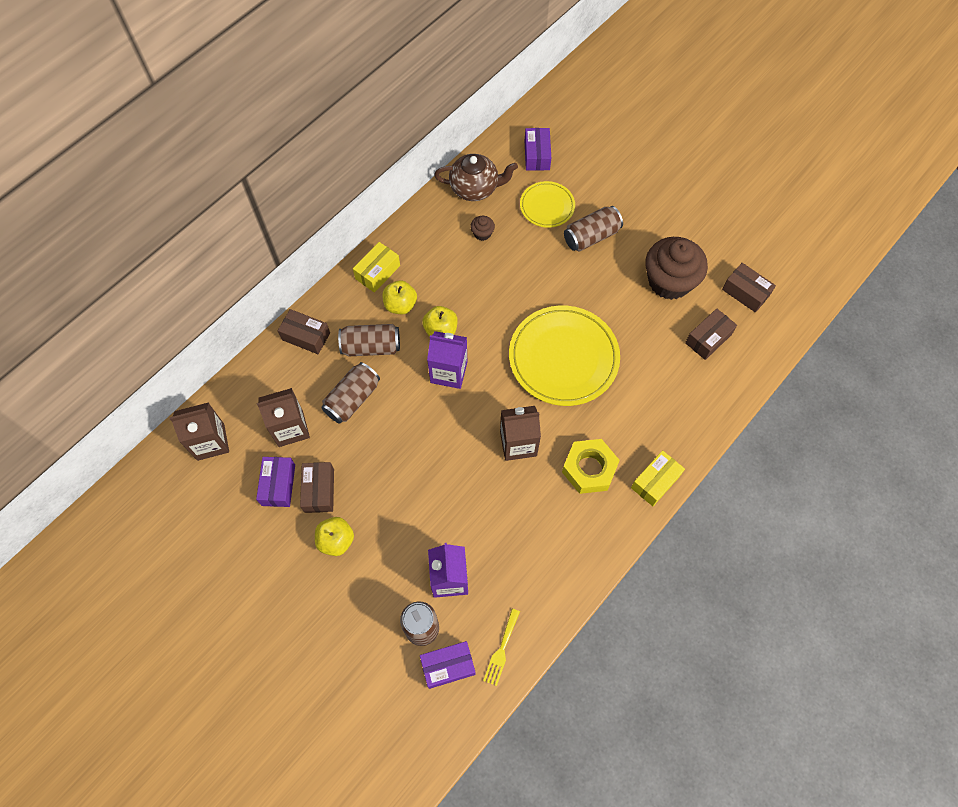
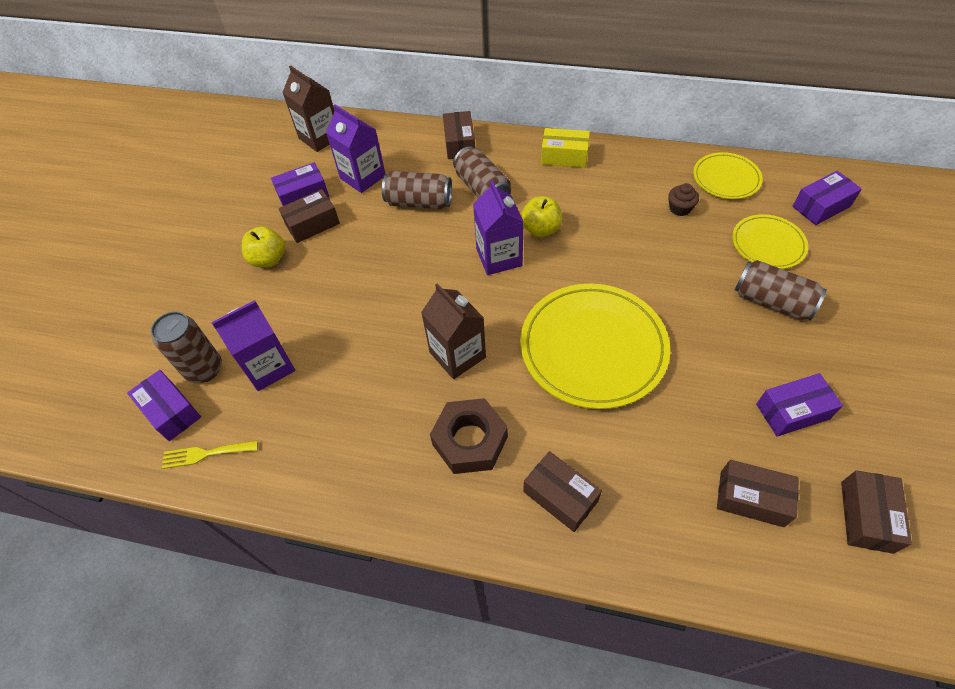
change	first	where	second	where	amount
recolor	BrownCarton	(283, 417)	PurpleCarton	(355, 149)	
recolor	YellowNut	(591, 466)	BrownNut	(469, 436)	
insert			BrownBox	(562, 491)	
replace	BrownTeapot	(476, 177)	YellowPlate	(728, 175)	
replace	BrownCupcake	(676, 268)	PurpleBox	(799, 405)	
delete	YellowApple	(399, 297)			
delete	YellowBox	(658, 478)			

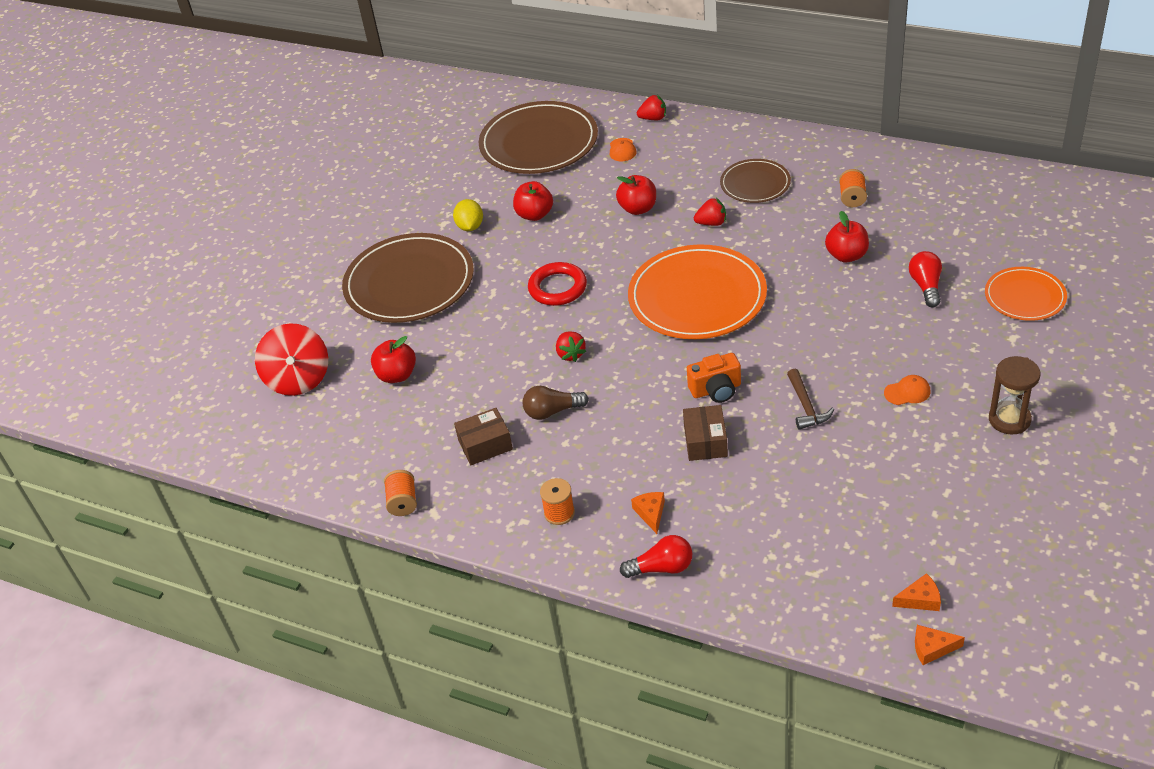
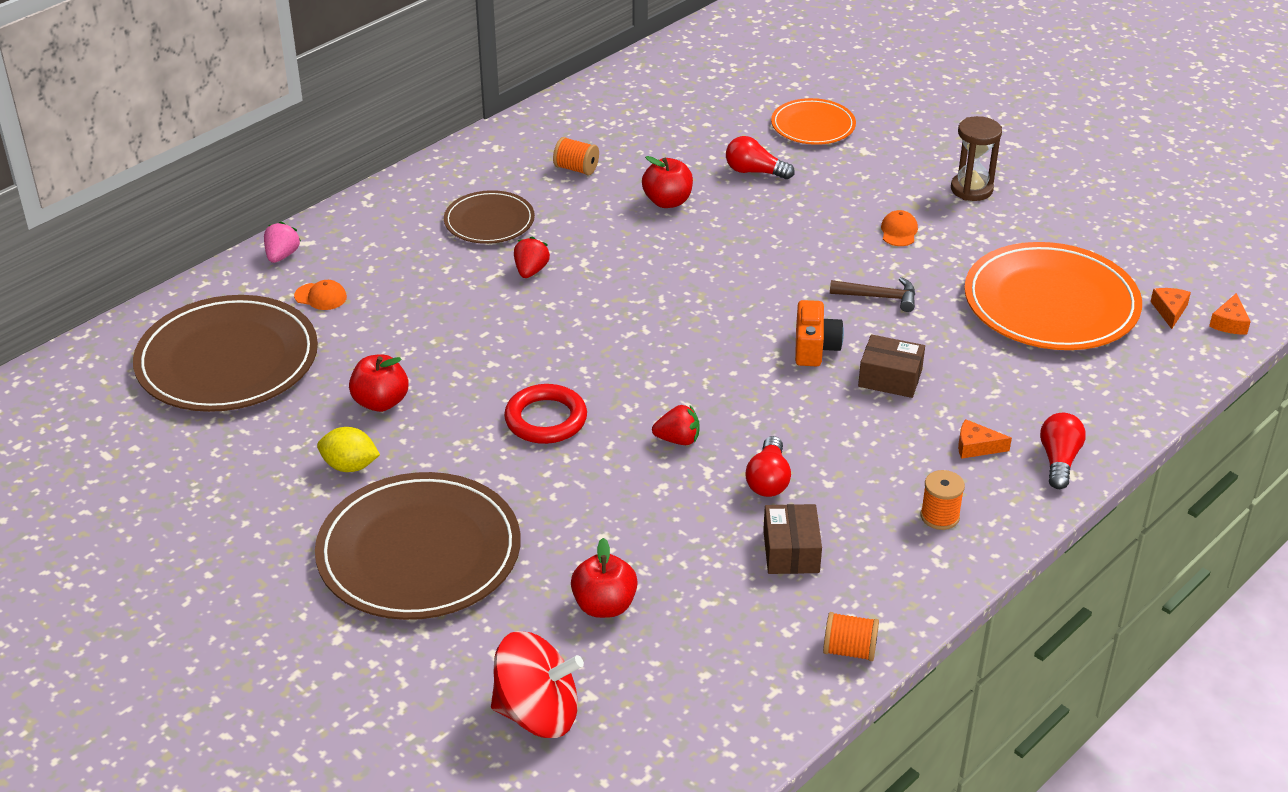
change	first	where	second	where	amount
recolor	RedStrawberry	(651, 107)	PinkStrawberry	(282, 242)	
recolor	BrownLightBulb	(555, 403)	RedLightBulb	(768, 466)	
move	OrangePlate	(697, 292)		(1053, 296)	
delete	RedApple	(636, 195)			

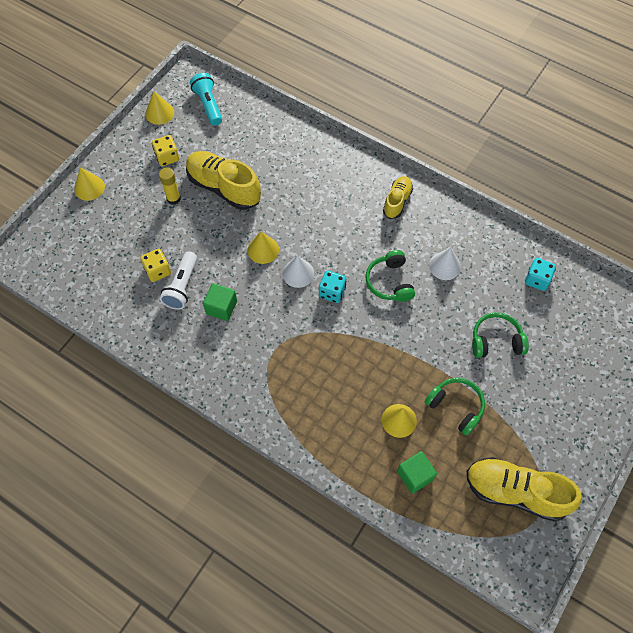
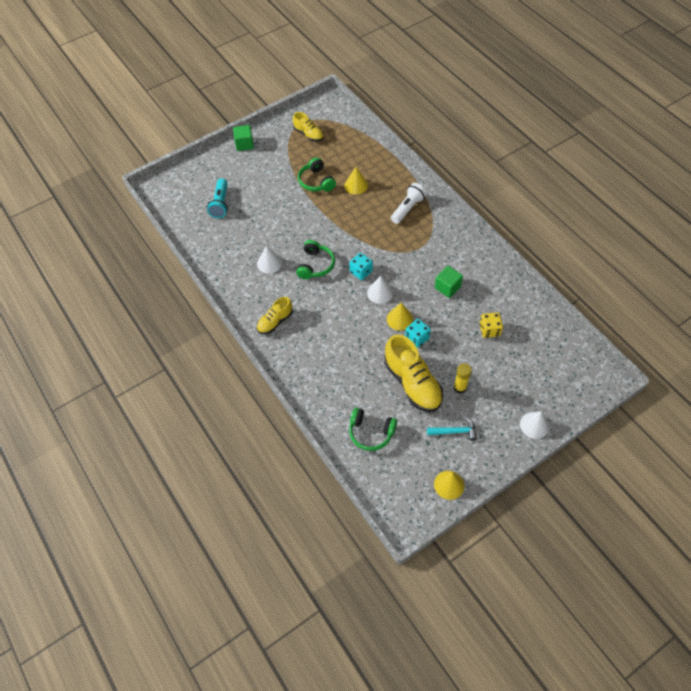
change	first	where	second	where	amount
move	TurquoiseFlashlight	(206, 99)		(217, 198)	
move	GreenCube	(417, 472)		(243, 138)	
resize	YellowShoe	(524, 489)		(308, 127)	x0.57
move	GreenHeadphones	(500, 335)		(373, 429)	
move	WhiteFlashlight	(178, 280)		(409, 203)	
move	TurquoiseDice	(540, 274)		(418, 333)	
replace	YellowDice	(165, 150)	TurquoiseHammer	(452, 429)	
recolor	YellowCone	(89, 184)	WhiteCone	(534, 425)	

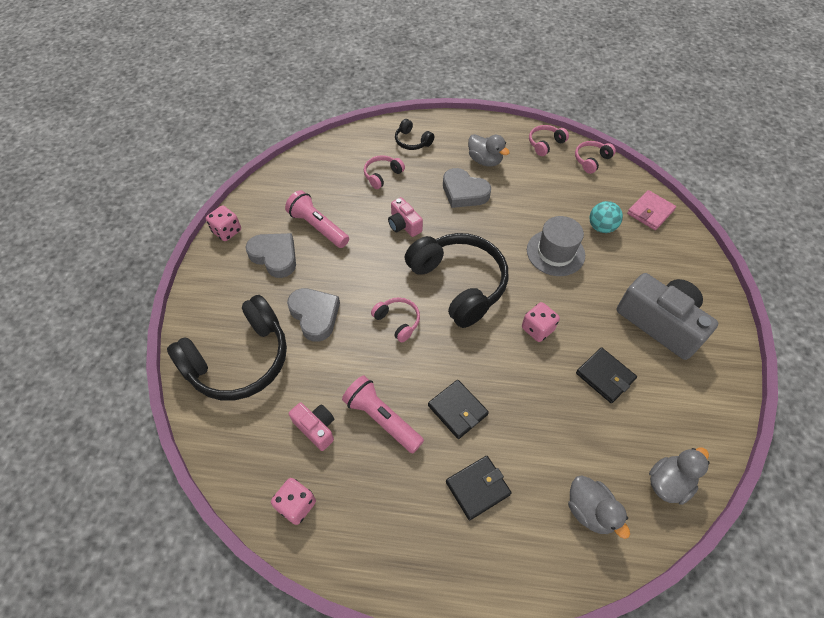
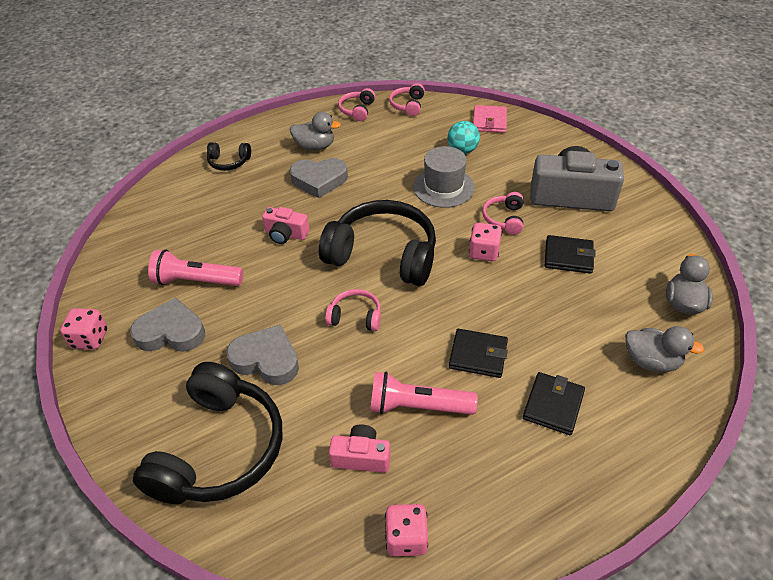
change	first	where	second	where	amount
move	PinkHeadphones	(384, 172)		(502, 213)	

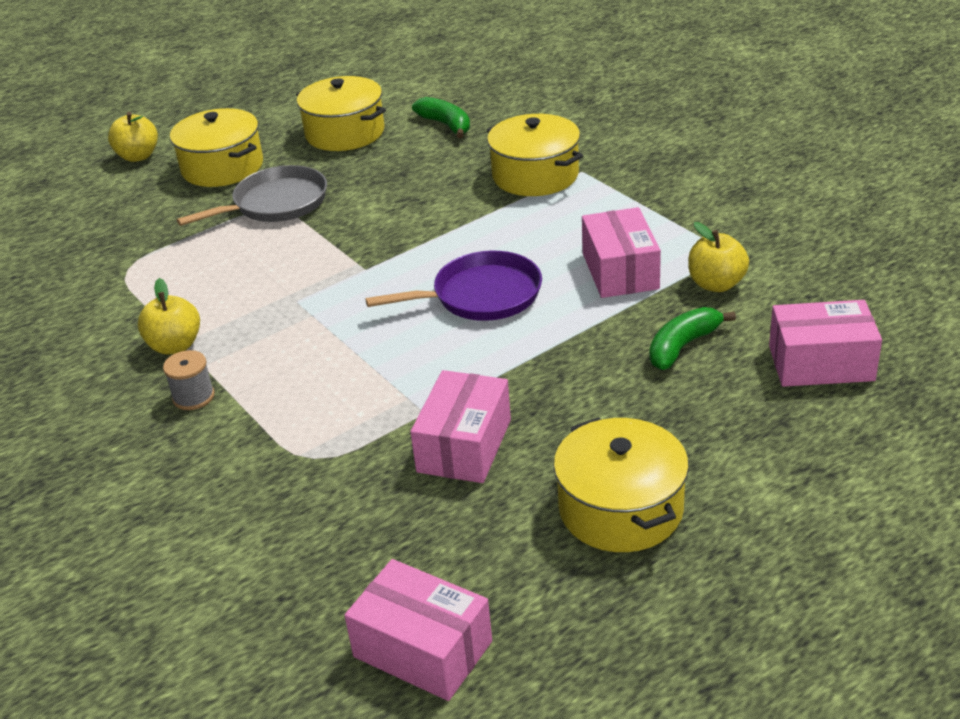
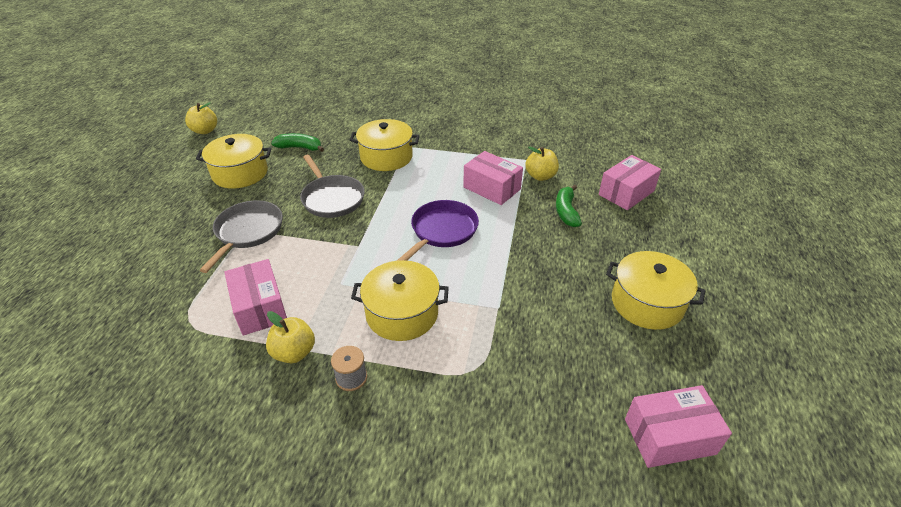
change	first	where	second	where	amount
move	YellowApple	(133, 137)		(201, 118)	
move	PinkBox	(460, 426)		(255, 297)	
insert			GreyPan	(332, 186)	
move	YellowPot	(216, 147)		(400, 300)	

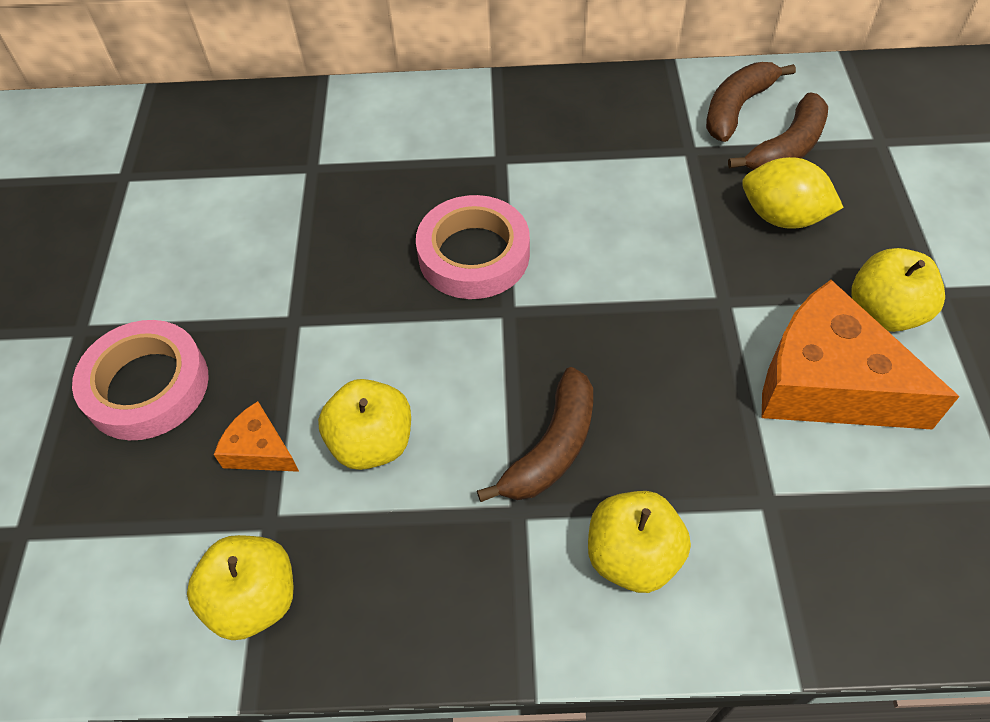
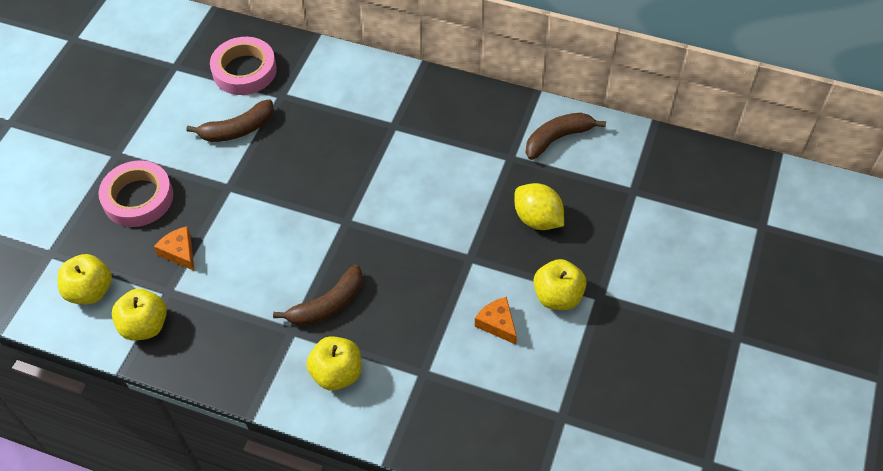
change	first	where	second	where	amount
move	YellowApple	(364, 424)		(85, 279)	
move	BrownBanana	(778, 131)		(230, 120)	
move	PinkTape	(473, 247)		(243, 66)	
resize	OrangeCheese	(861, 355)		(496, 321)	x0.47

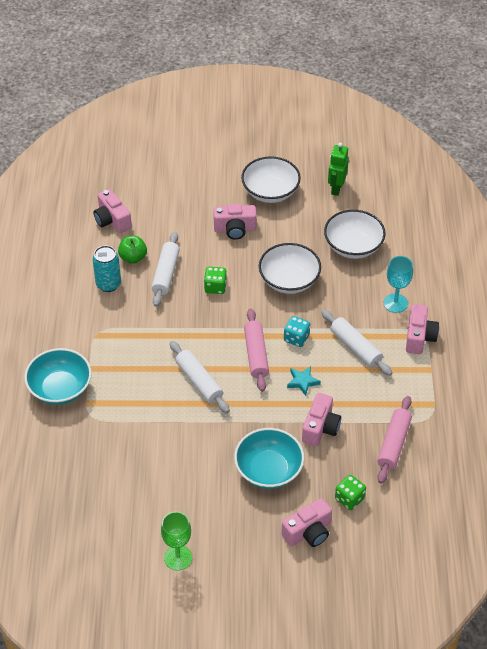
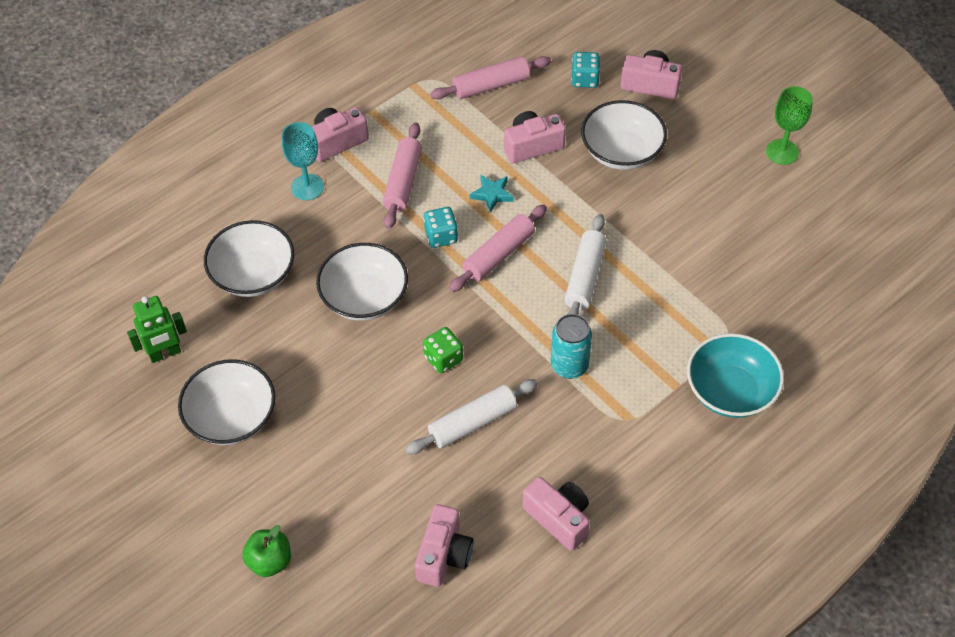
change	first	where	second	where	amount
move	GreenApple	(132, 250)		(266, 551)	
recolor	WhiteRollingPin	(356, 343)	PinkRollingPin	(402, 176)	
move	PinkCamera	(235, 222)		(556, 514)	
move	TurquoiseCan	(107, 268)		(571, 346)	
recolor	GreenDice	(350, 492)	TurquoiseDice	(585, 70)	
recolor	TurquoiseBowl	(269, 458)	WhiteBowl	(624, 135)	

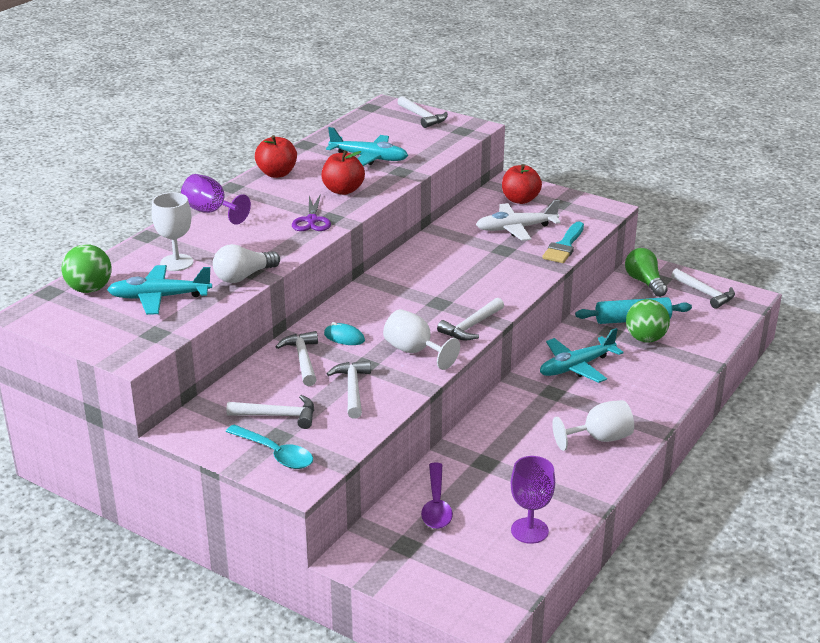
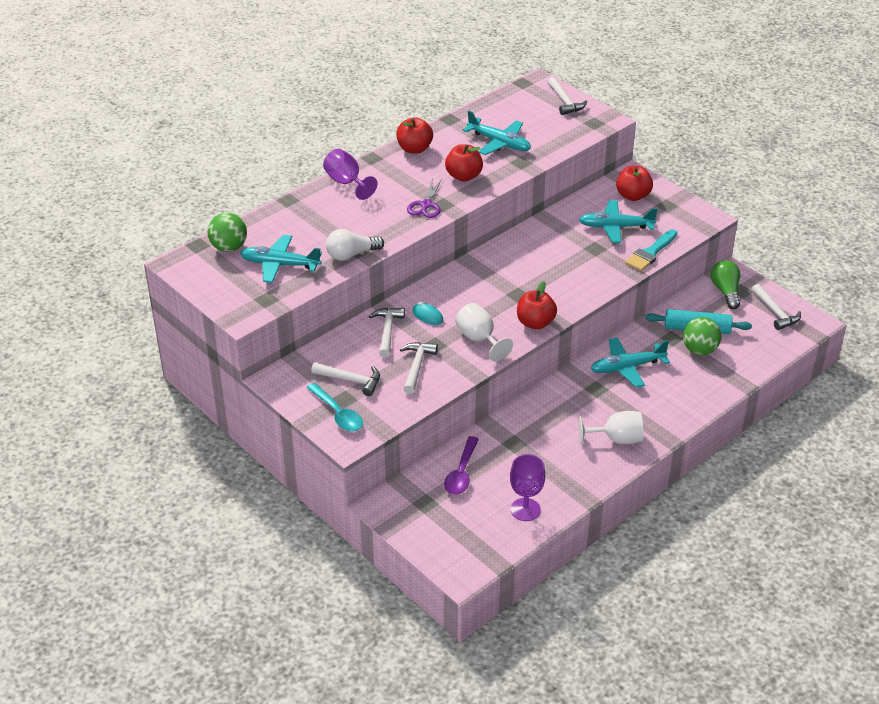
change	first	where	second	where	amount
replace	WhiteHammer	(470, 319)	RedApple	(537, 305)	
recolor	WhitePlane	(518, 220)	TurquoisePlane	(618, 221)	
delete	WhiteGoblet	(173, 231)			

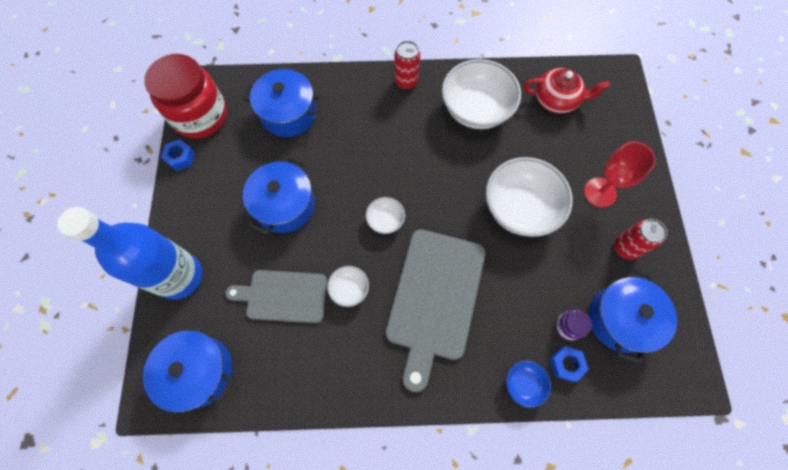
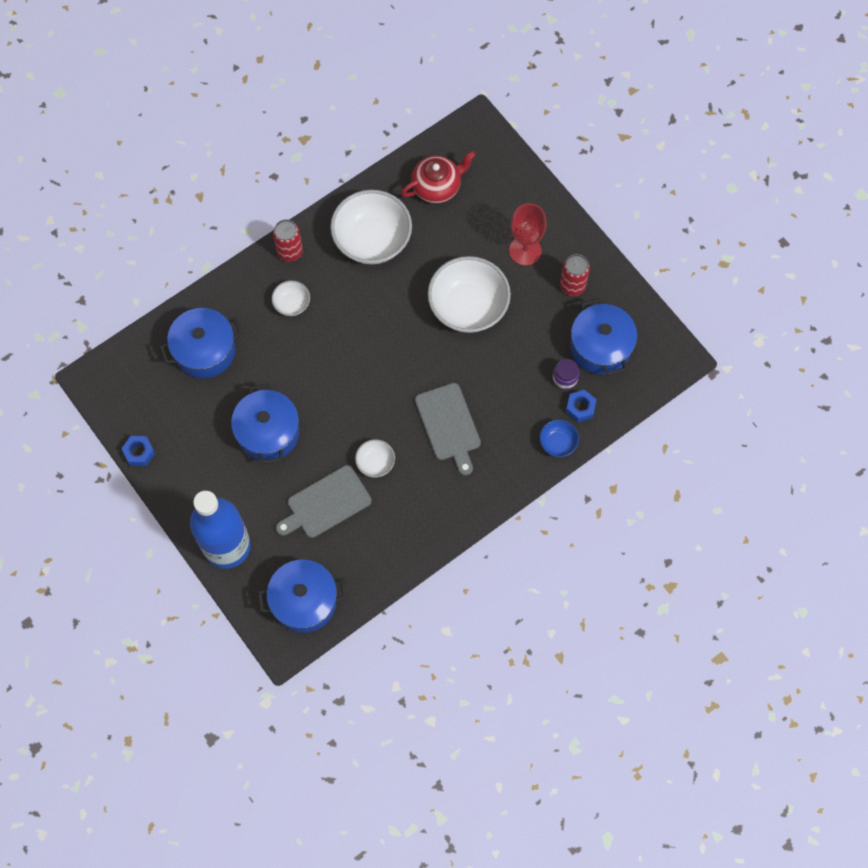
change	first	where	second	where	amount
move	WhiteBowl	(385, 215)		(291, 298)	
resize	GreyCuttingBoard	(435, 310)		(448, 429)	x0.63
delete	RedJar	(185, 96)			

